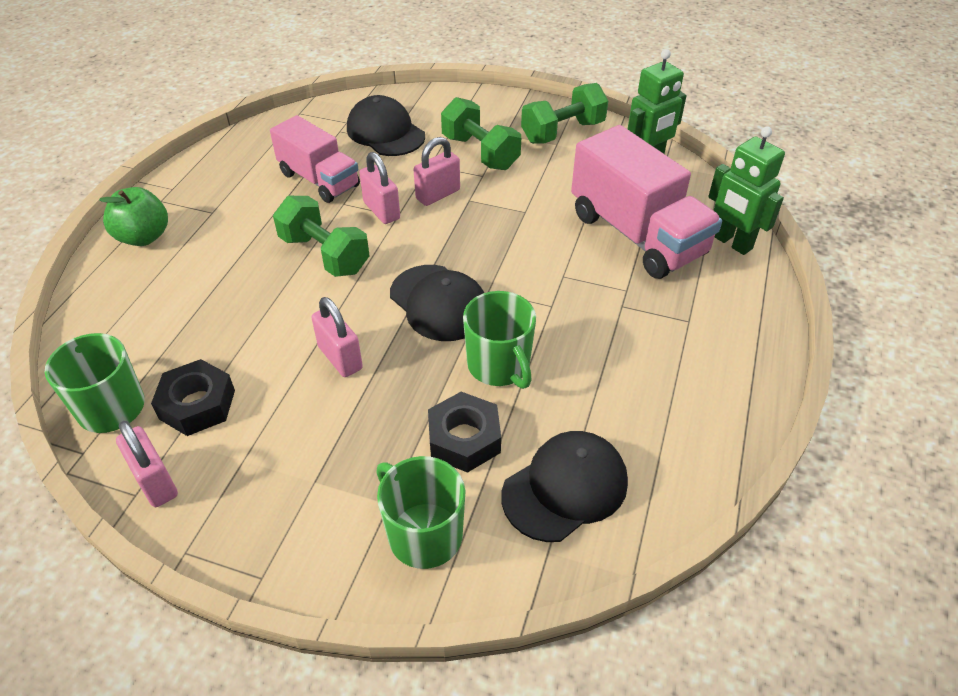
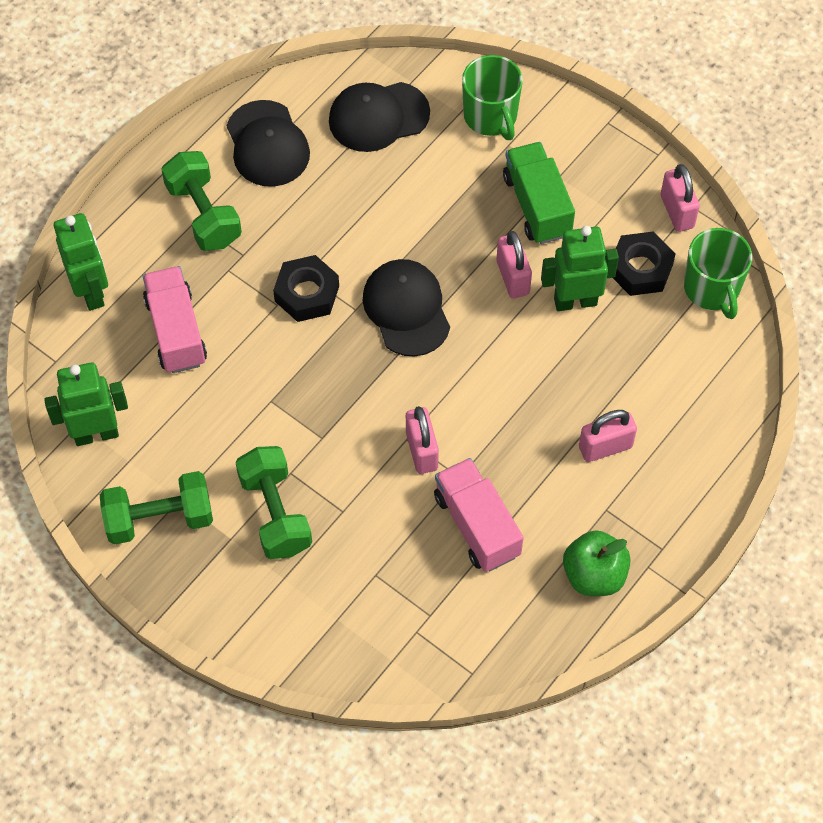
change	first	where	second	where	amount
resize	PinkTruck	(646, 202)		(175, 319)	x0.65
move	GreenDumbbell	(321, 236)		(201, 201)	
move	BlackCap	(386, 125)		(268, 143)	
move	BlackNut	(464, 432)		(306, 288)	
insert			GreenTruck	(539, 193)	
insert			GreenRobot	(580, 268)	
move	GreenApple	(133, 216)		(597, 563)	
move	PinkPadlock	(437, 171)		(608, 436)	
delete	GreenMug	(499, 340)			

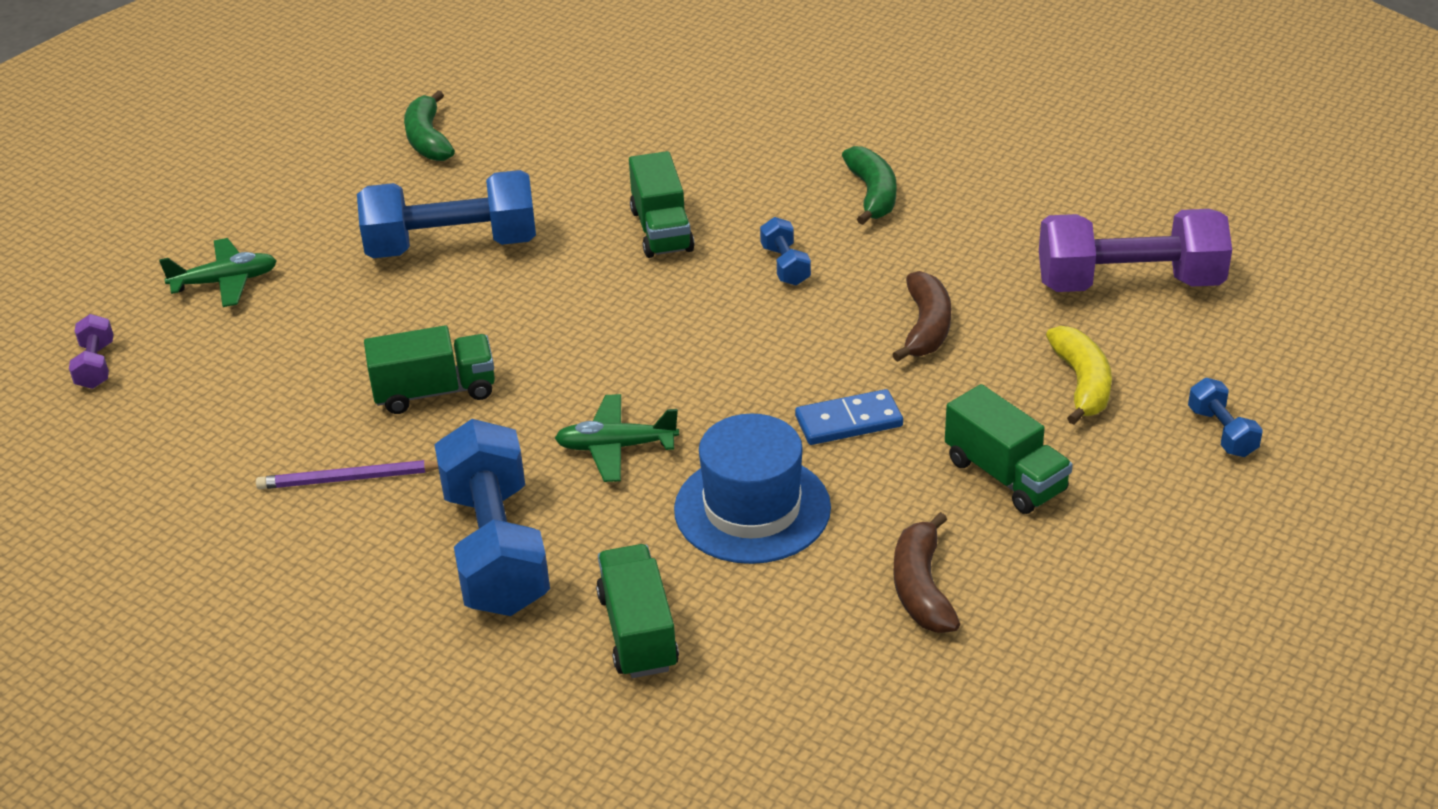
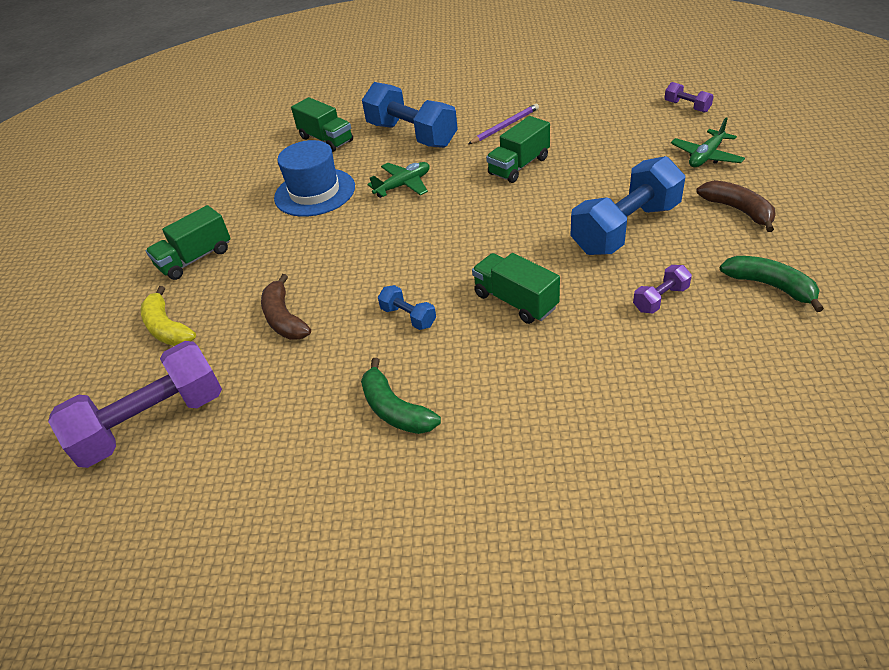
change	first	where	second	where	amount
rotate	GreenTruck	(1009, 449)		(188, 242)	60 degrees counterclockwise
insert			PurpleDumbbell	(662, 289)	
move	BrownBanana	(926, 572)		(736, 206)	
delete	BlueDomino	(849, 417)			
delete	BlueDumbbell	(1225, 417)			

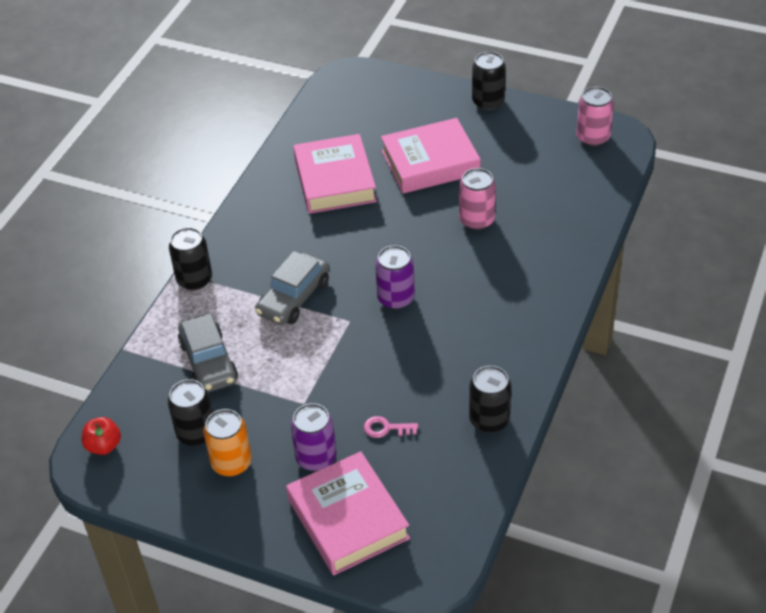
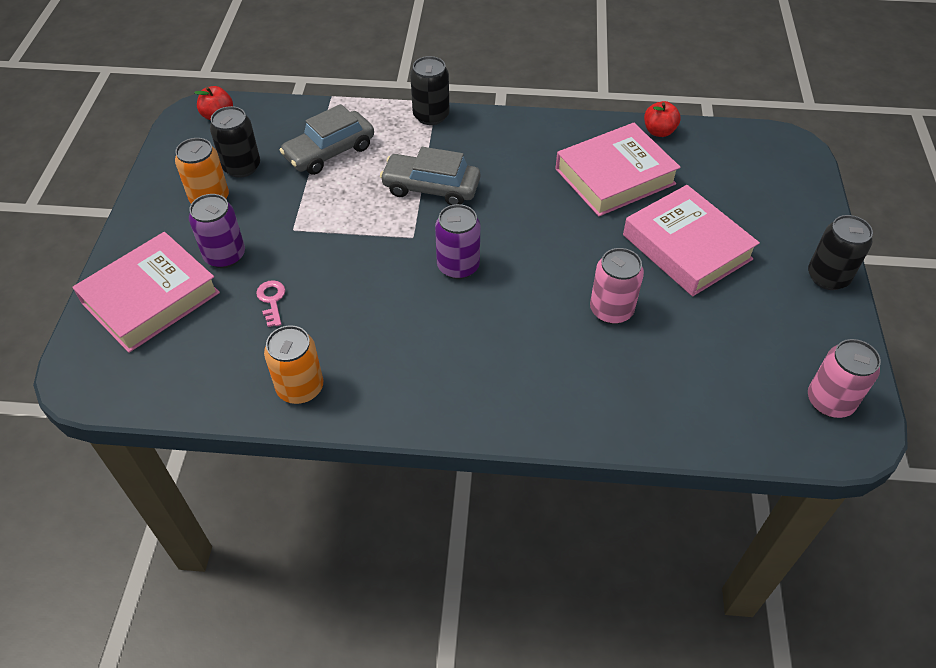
change	first	where	second	where	amount
recolor	BlackCan	(490, 399)	OrangeCan	(293, 364)	
insert			RedApple	(662, 119)	

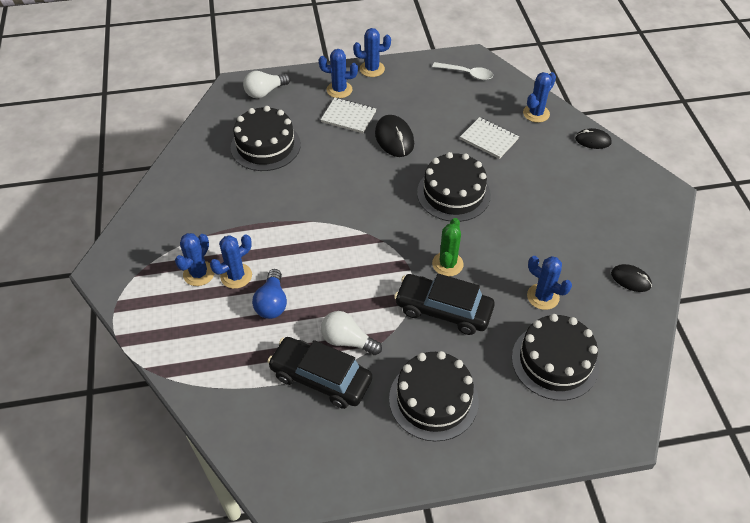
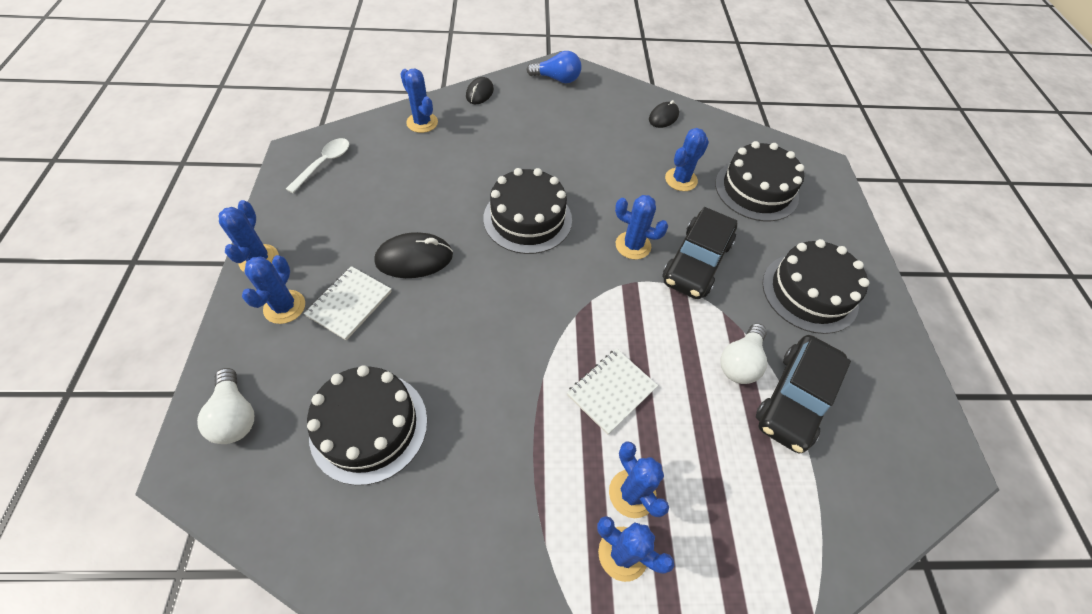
change	first	where	second	where	amount
move	BlueLightBulb	(269, 294)		(553, 67)	
move	WhiteNotebook	(489, 138)		(612, 391)	
recolor	GreenCactus	(448, 247)	BlueCactus	(641, 227)	

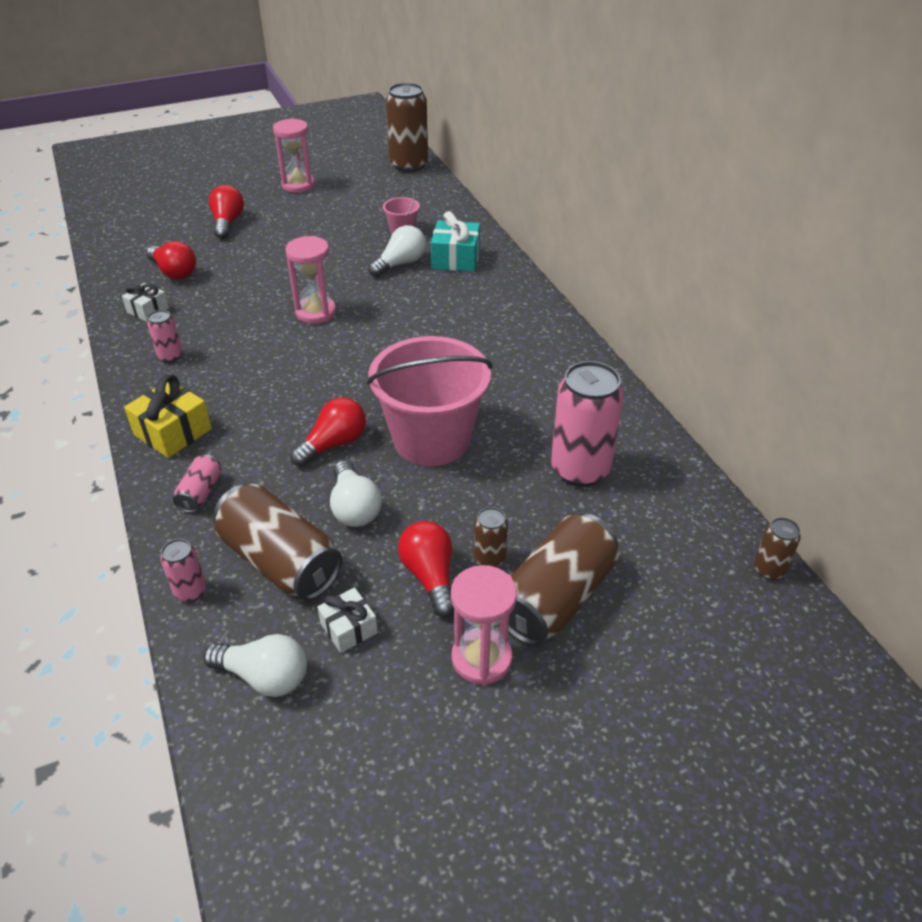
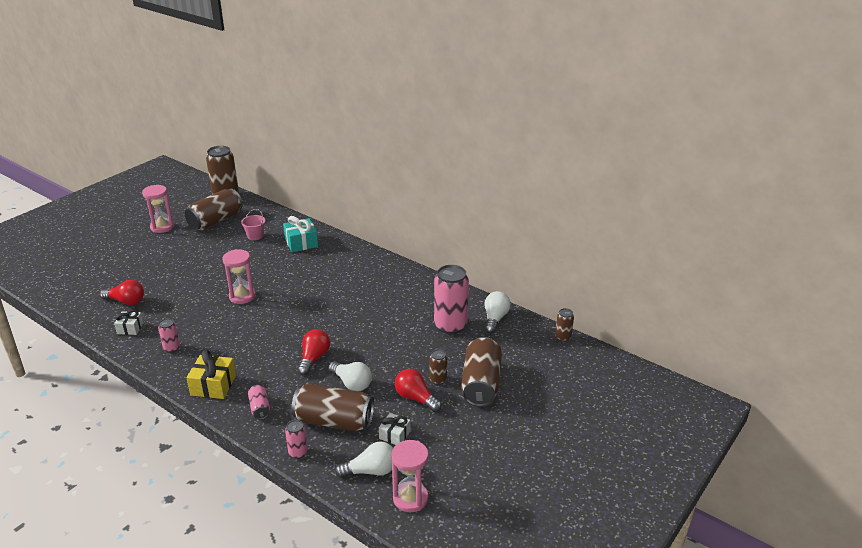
change	first	where	second	where	amount
insert			BrownCan	(214, 210)	
move	PinkHourglass	(484, 625)		(410, 476)	
move	WhiteLightBulb	(397, 251)		(498, 312)	
delete	RedLightBulb	(226, 212)			
delete	PinkBucket	(430, 401)			

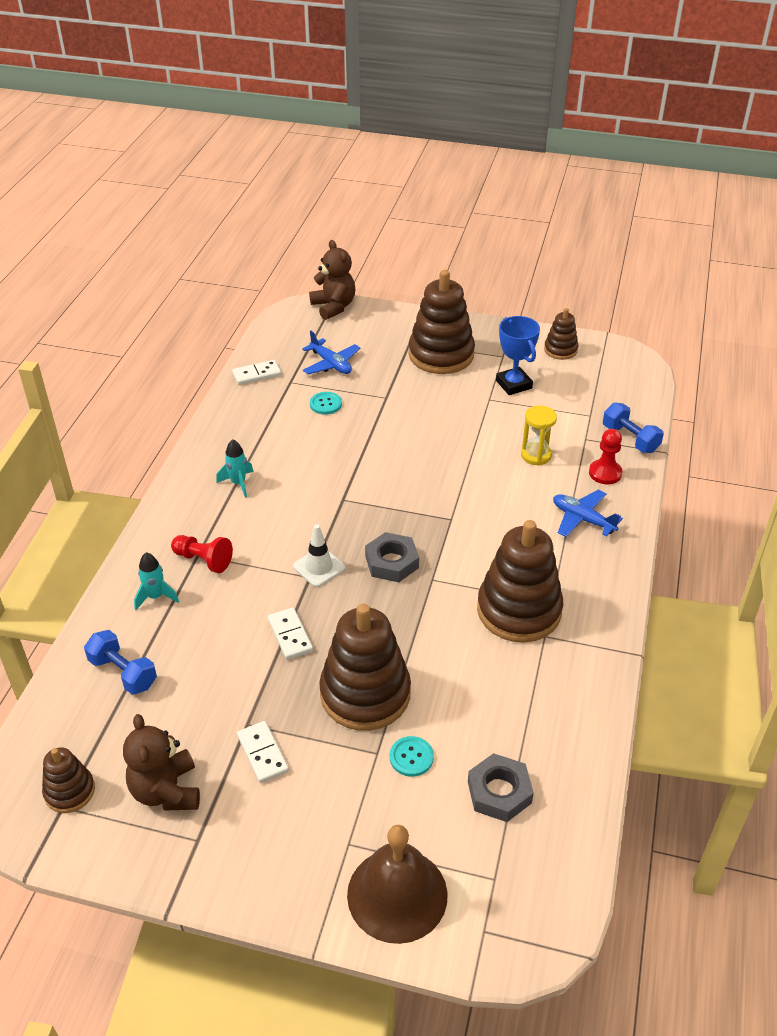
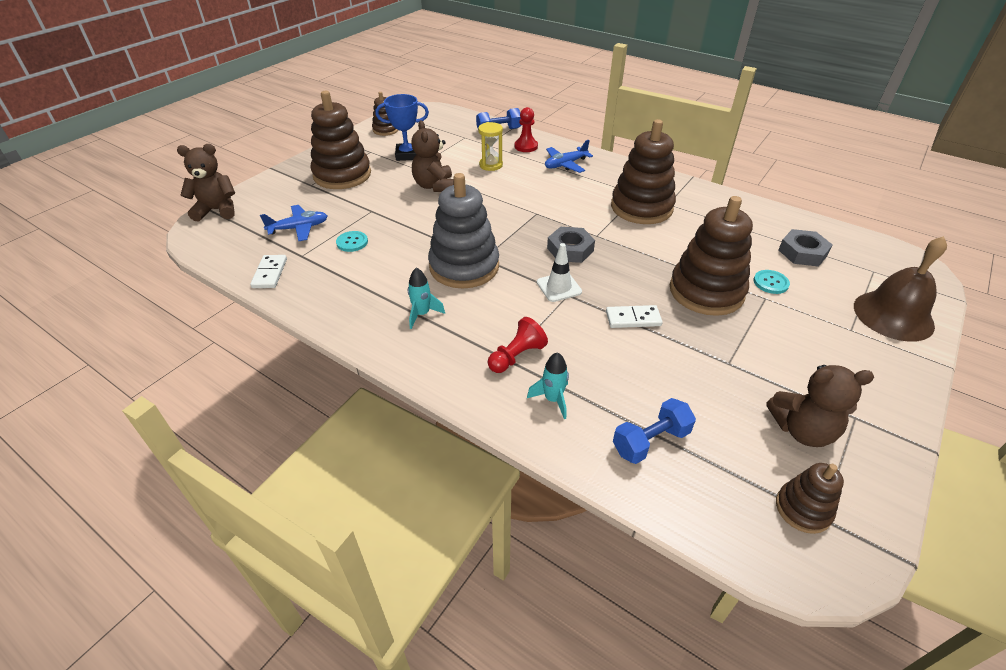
change	first	where	second	where	amount
insert			BrownTeddyBear	(432, 156)	
insert			GreyStackingToy	(463, 231)	
delete	WhiteDomino	(263, 752)			

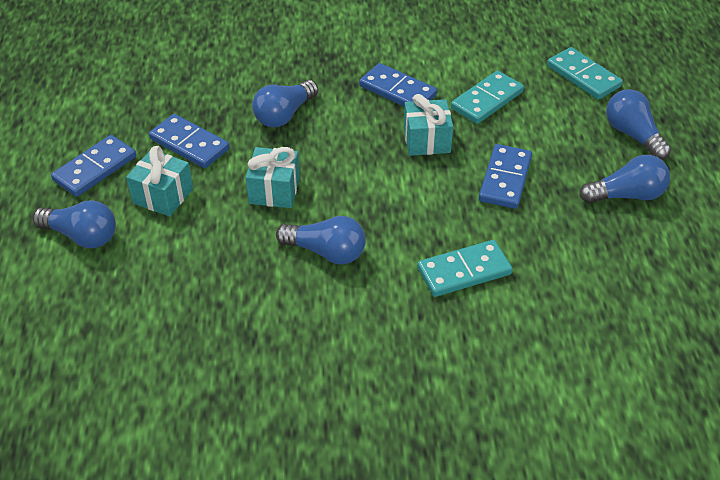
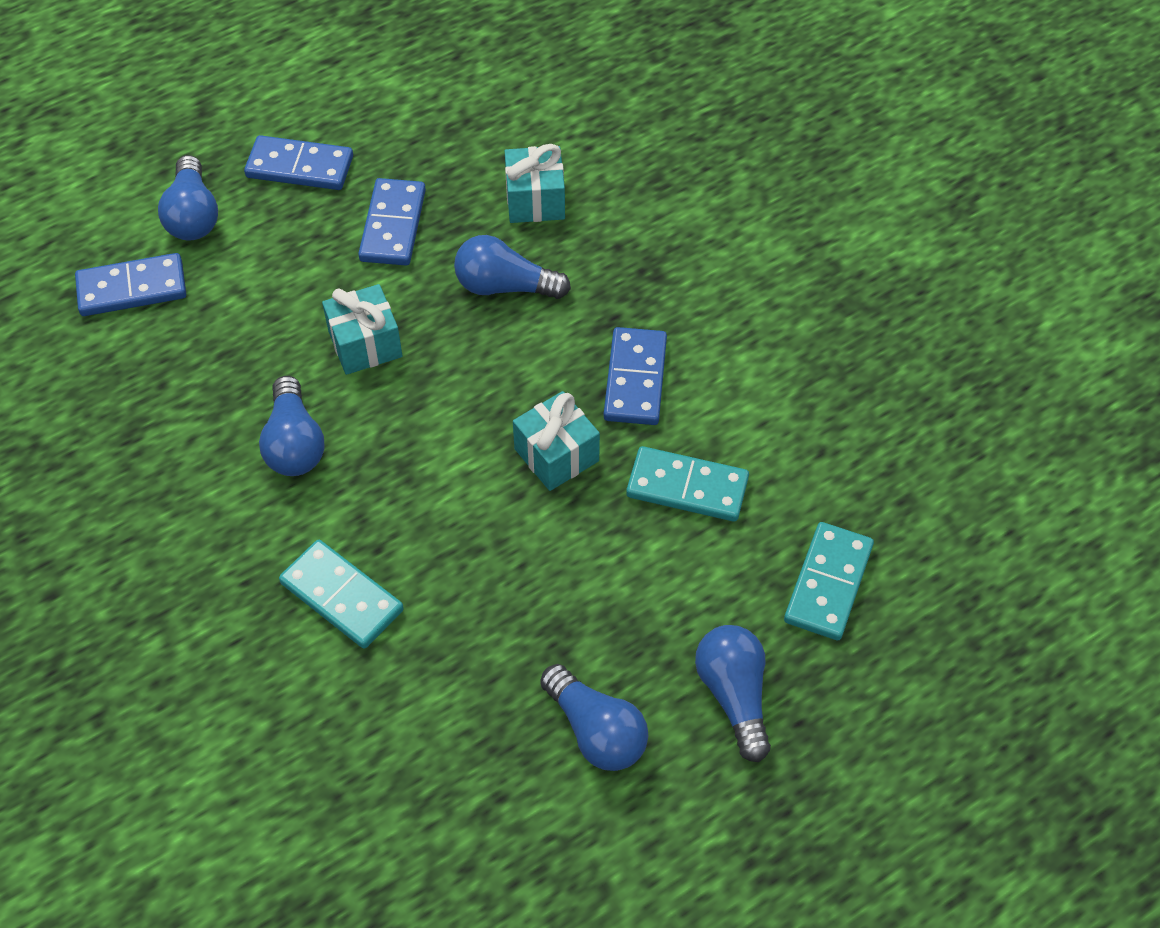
change	first	where	second	where	amount
move	BlueDomino	(505, 176)		(130, 284)	
move	TurquoiseGift	(159, 181)		(535, 183)	
rotate	BlueLightBulb	(638, 124)		(733, 693)	45 degrees counterclockwise

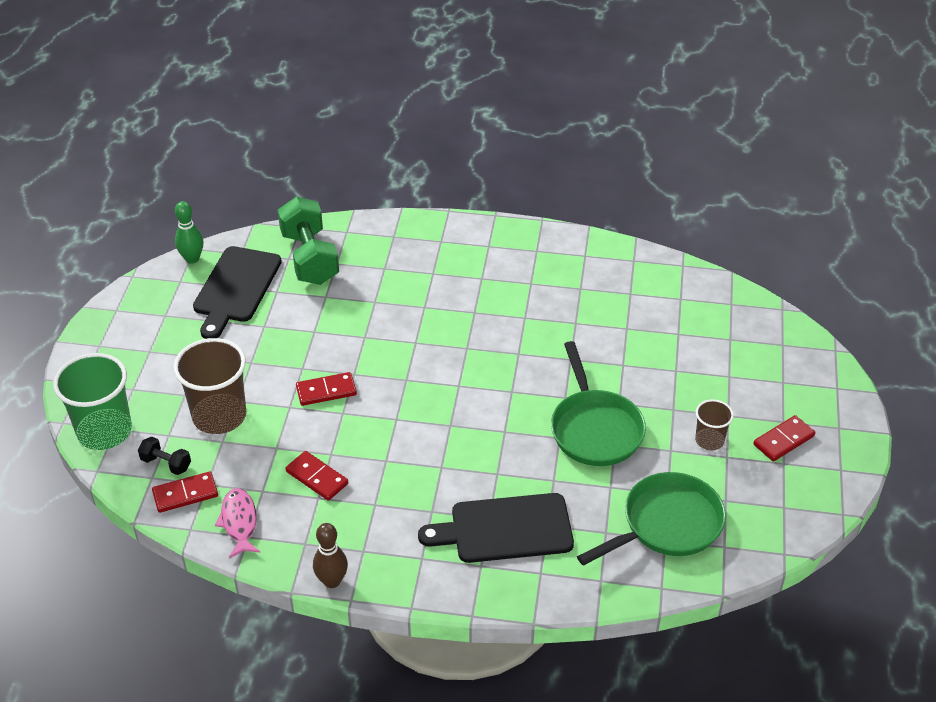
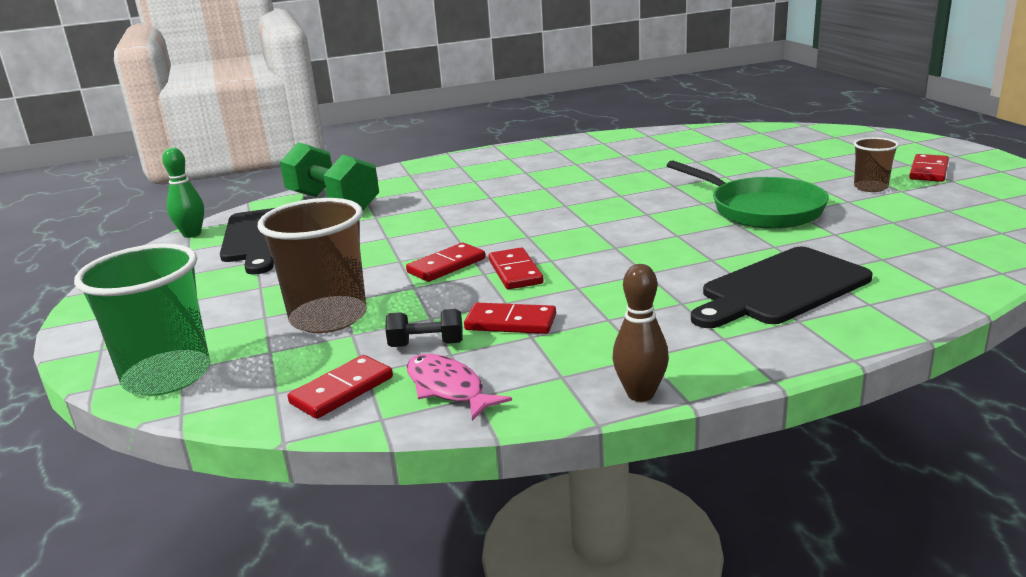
change	first	where	second	where	amount
move	BlackDumbbell	(164, 455)		(424, 328)	
insert			RedDomino	(516, 268)	
delete	GreenPan	(651, 519)			

